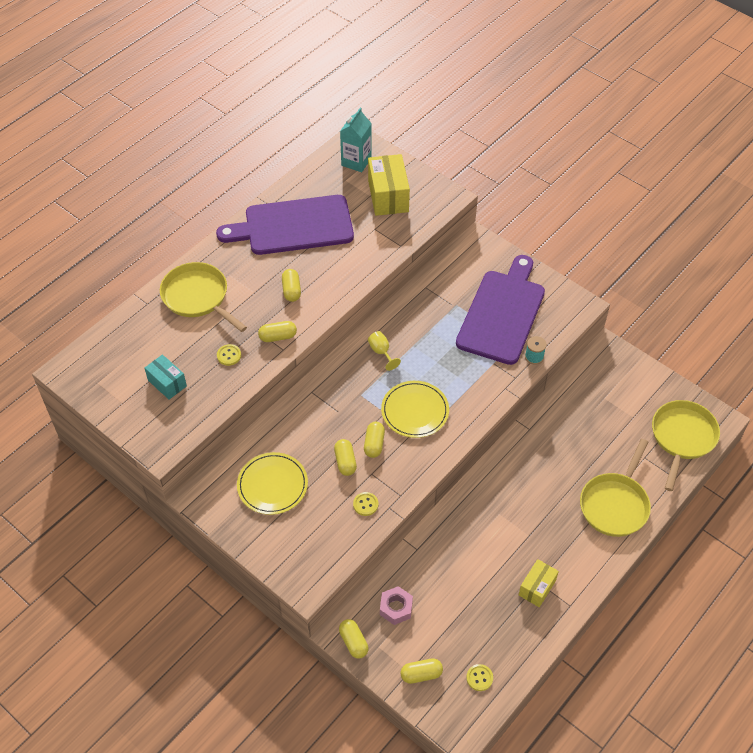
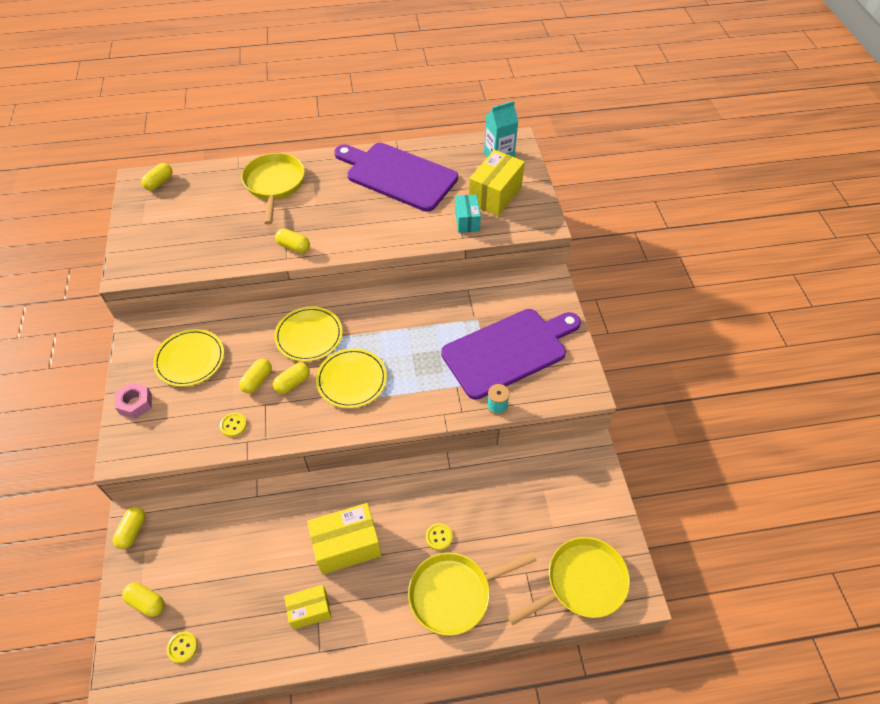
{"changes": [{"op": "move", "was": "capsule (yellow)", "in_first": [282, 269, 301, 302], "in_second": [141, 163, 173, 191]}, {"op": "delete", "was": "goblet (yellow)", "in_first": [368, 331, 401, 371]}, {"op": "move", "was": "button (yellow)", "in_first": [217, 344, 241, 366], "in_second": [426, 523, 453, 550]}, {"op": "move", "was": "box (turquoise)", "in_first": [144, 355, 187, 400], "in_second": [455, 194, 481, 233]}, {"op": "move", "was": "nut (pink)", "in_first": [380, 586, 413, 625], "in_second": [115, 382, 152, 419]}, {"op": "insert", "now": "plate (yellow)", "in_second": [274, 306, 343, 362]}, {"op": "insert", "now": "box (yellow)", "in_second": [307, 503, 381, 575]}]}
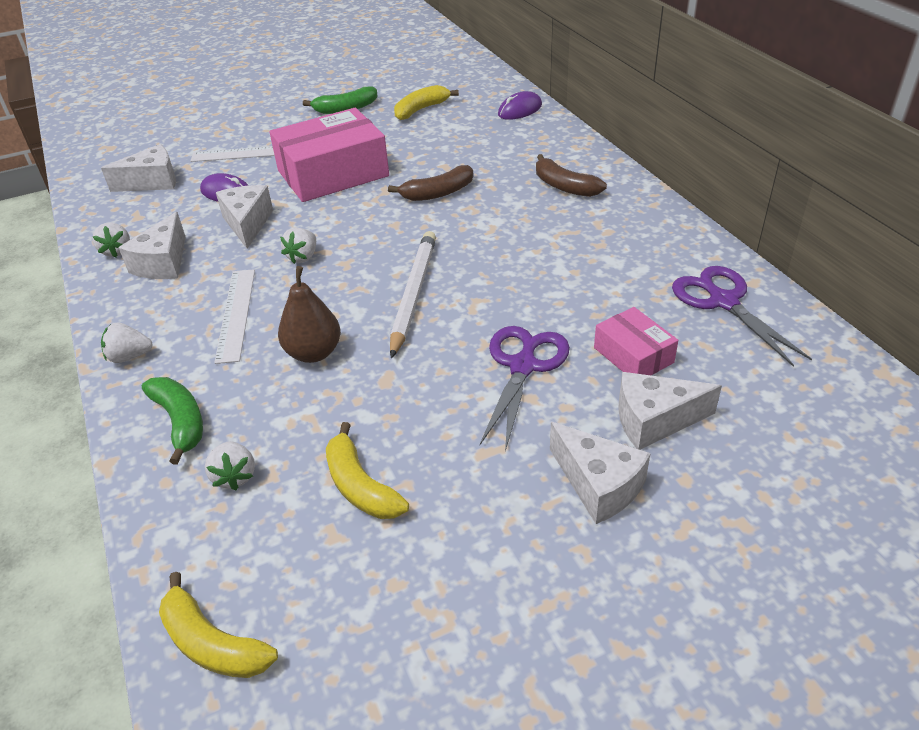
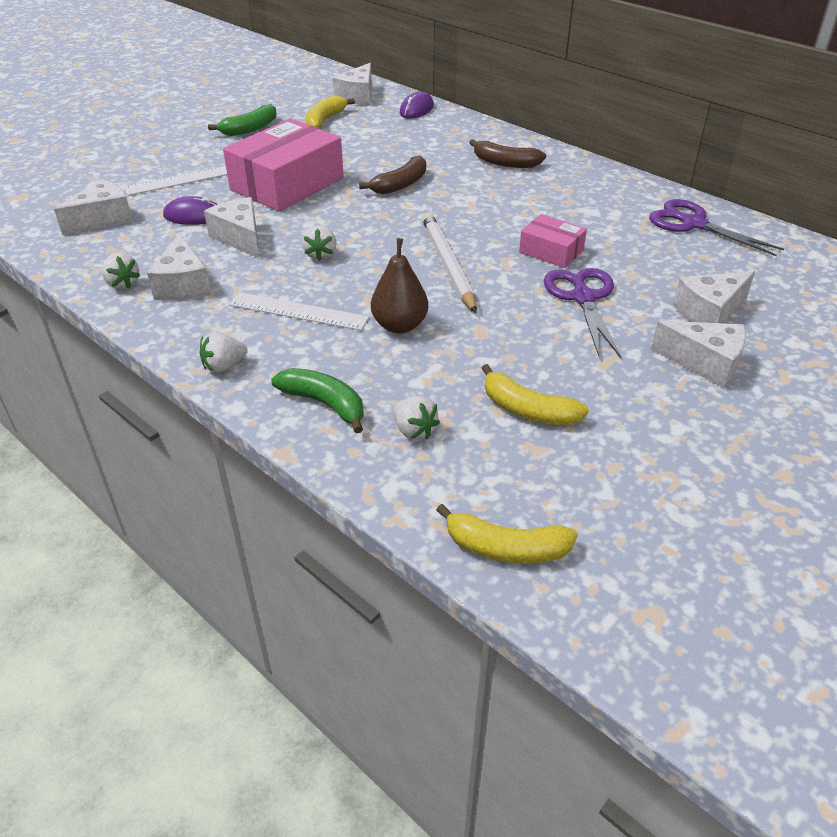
{"changes": [{"op": "rotate", "was": "ruler (white)", "in_first": [214, 269, 255, 364], "in_second": [229, 292, 369, 330], "clockwise": -45}, {"op": "move", "was": "box (pink)", "in_first": [594, 307, 678, 375], "in_second": [519, 214, 587, 268]}, {"op": "insert", "now": "cheese (white)", "in_second": [333, 63, 372, 105]}]}
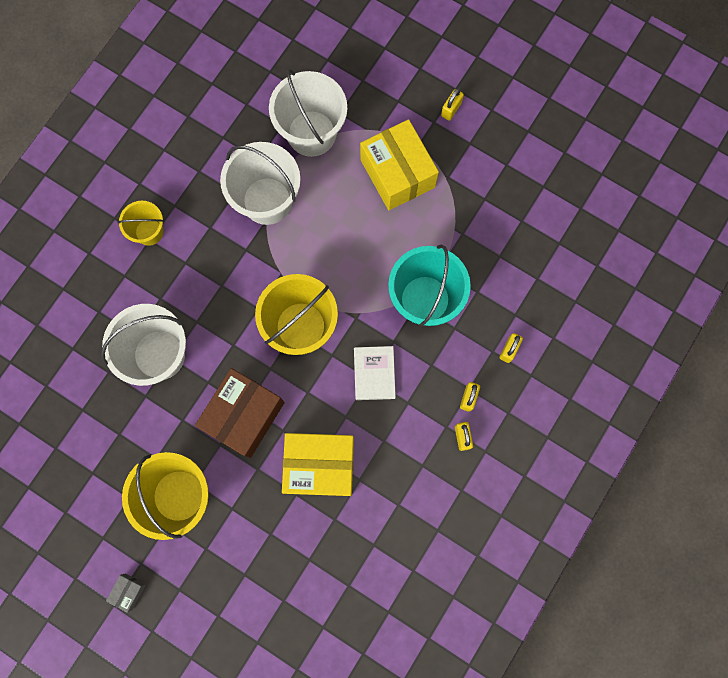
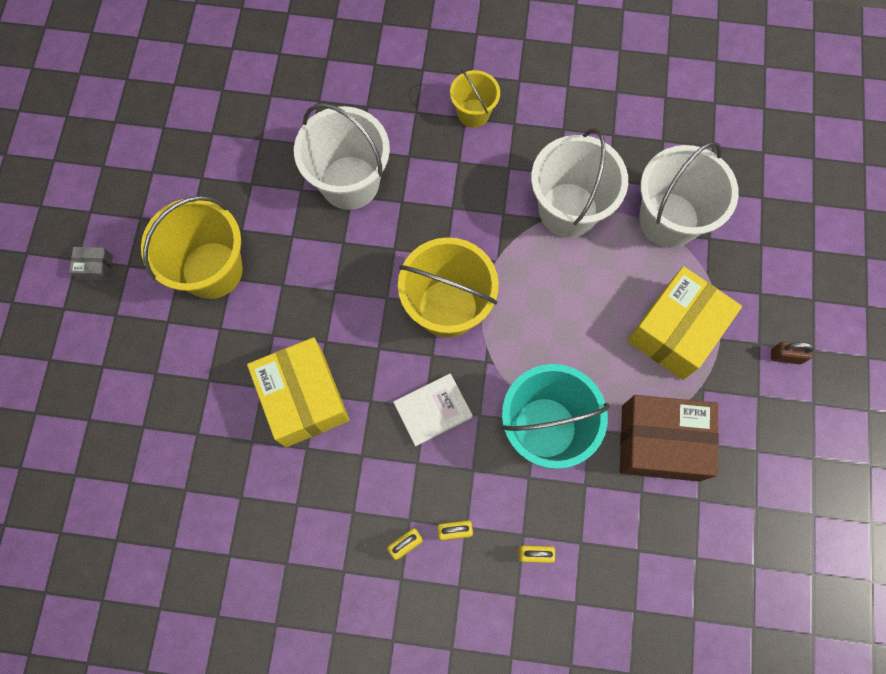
{"changes": [{"op": "recolor", "was": "padlock (yellow)", "now": "padlock (brown)", "in_first": [441, 88, 464, 121], "in_second": [771, 342, 815, 364]}, {"op": "move", "was": "box (brown)", "in_first": [195, 368, 284, 458], "in_second": [620, 395, 719, 481]}]}
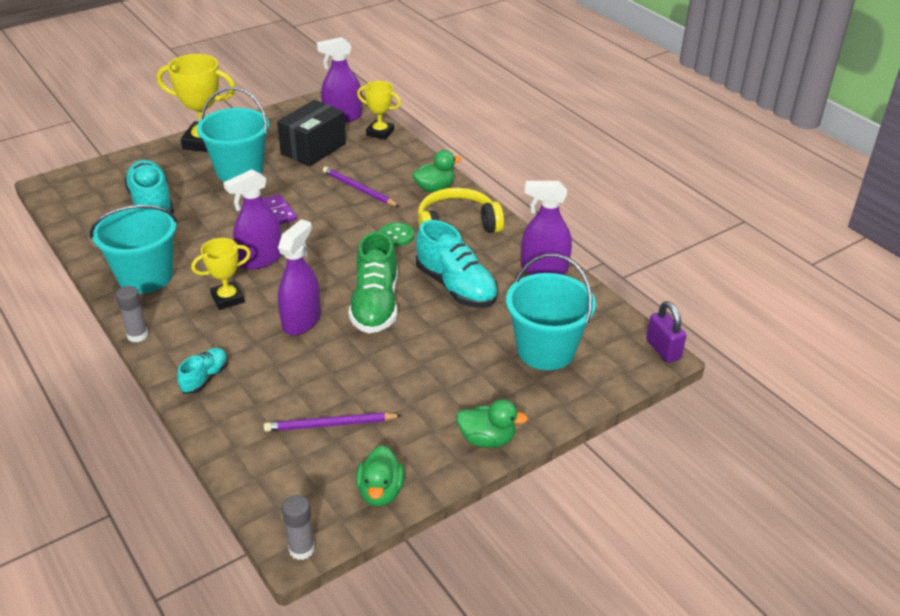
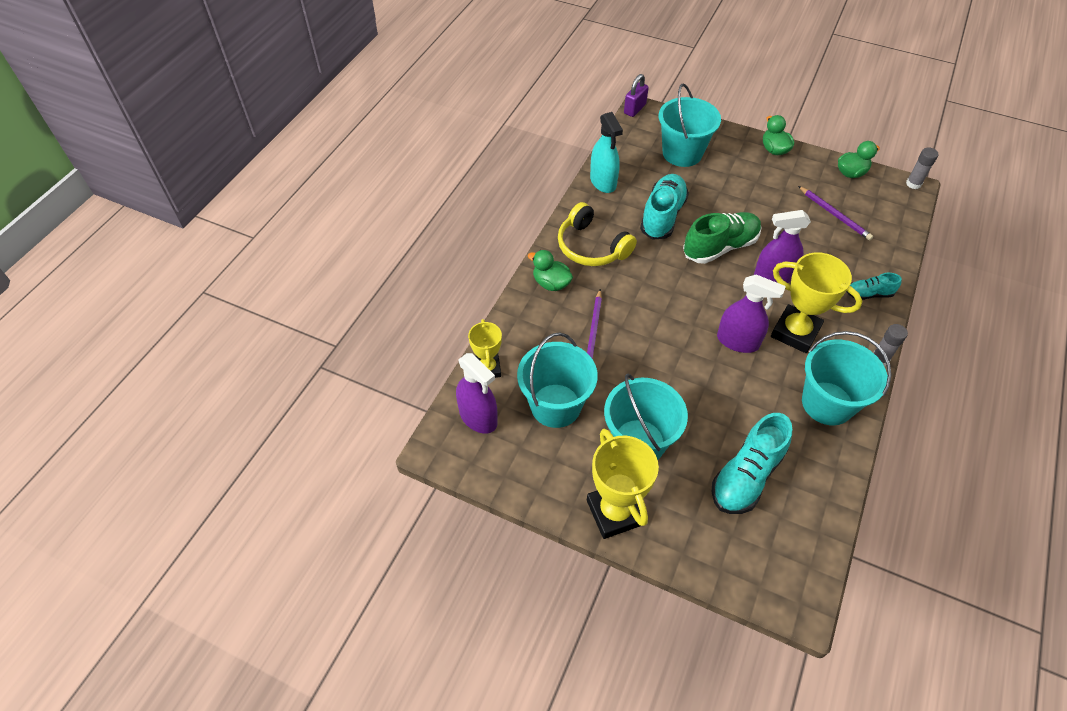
{"changes": [{"op": "replace", "was": "box (black)", "now": "bucket (turquoise)", "in_first": [277, 100, 346, 166], "in_second": [517, 332, 598, 428]}, {"op": "recolor", "was": "spray bottle (purple)", "now": "spray bottle (turquoise)", "in_first": [521, 181, 572, 275], "in_second": [590, 112, 623, 193]}, {"op": "delete", "was": "domino (purple)", "in_first": [262, 194, 297, 225]}, {"op": "delete", "was": "button (green)", "in_first": [379, 222, 414, 247]}, {"op": "resize", "was": "trophy (yellow)", "in_first": [191, 238, 251, 310], "in_second": [771, 252, 862, 353], "ratio": 1.65}]}
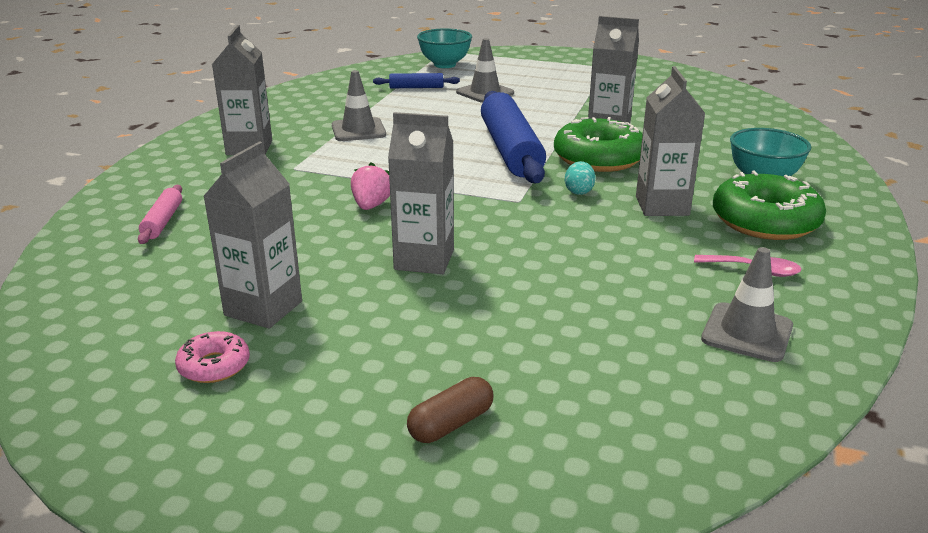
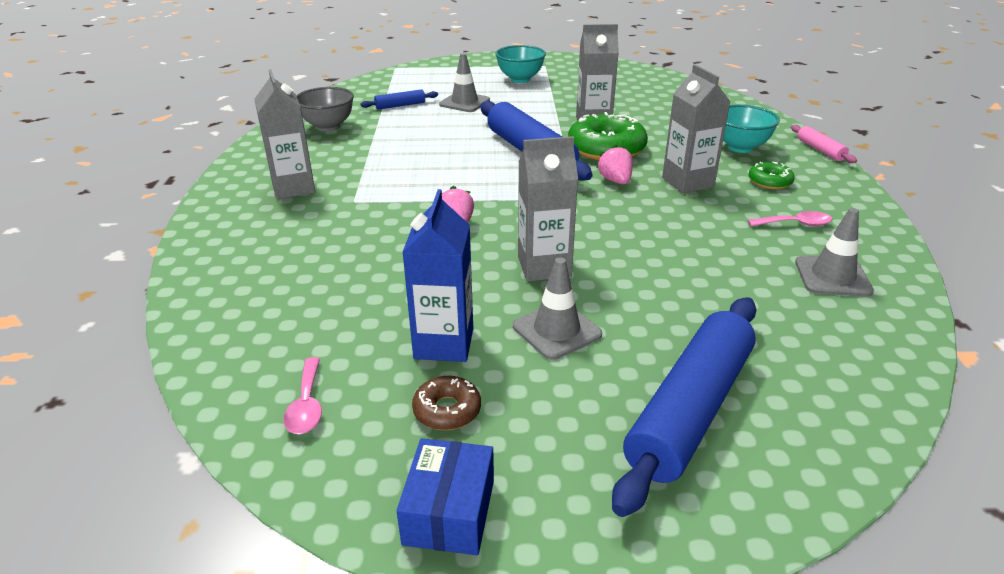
{"changes": [{"op": "move", "was": "bowl (turquoise)", "in_first": [417, 28, 472, 68], "in_second": [495, 45, 546, 83]}, {"op": "move", "was": "traffic cone (grey)", "in_first": [332, 70, 386, 141], "in_second": [513, 258, 602, 360]}, {"op": "recolor", "was": "carton (grey)", "now": "carton (blue)", "in_first": [203, 141, 302, 329], "in_second": [402, 189, 473, 362]}, {"op": "replace", "was": "egg (turquoise)", "now": "strawberry (pink)", "in_first": [565, 161, 596, 195], "in_second": [597, 145, 633, 184]}, {"op": "resize", "was": "donut (green)", "in_first": [713, 171, 826, 240], "in_second": [749, 162, 795, 189], "ratio": 0.51}, {"op": "move", "was": "rolling pin (pink)", "in_first": [138, 185, 182, 244], "in_second": [791, 125, 857, 163]}, {"op": "recolor", "was": "donut (pink)", "now": "donut (brown)", "in_first": [175, 331, 250, 383], "in_second": [412, 376, 481, 430]}, {"op": "replace", "was": "capsule (brown)", "now": "rolling pin (blue)", "in_first": [407, 377, 493, 443], "in_second": [612, 297, 756, 517]}, {"op": "insert", "now": "bowl (grey)", "in_second": [296, 87, 354, 132]}, {"op": "insert", "now": "spoon (pink)", "in_second": [284, 357, 322, 434]}, {"op": "insert", "now": "box (blue)", "in_second": [397, 438, 494, 555]}]}
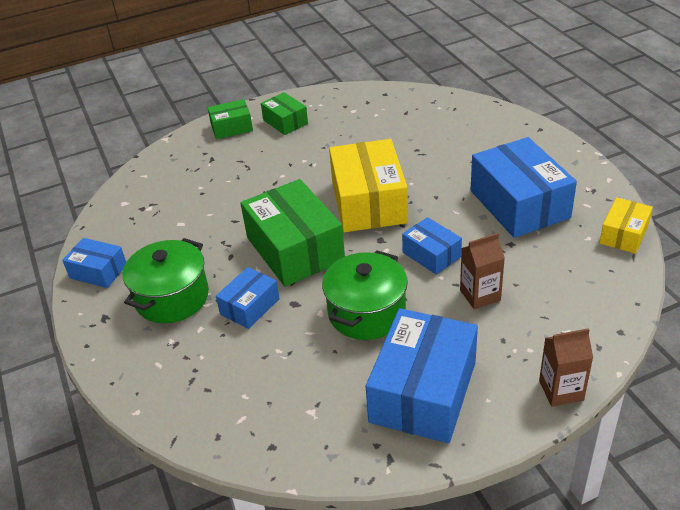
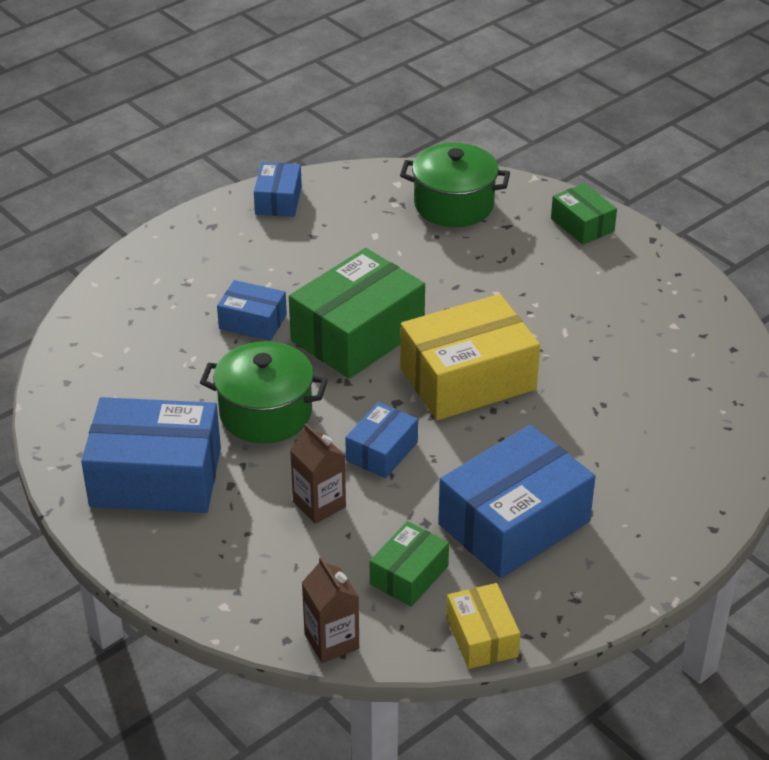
{"changes": [{"op": "move", "was": "box (green)", "in_first": [261, 92, 308, 135], "in_second": [370, 521, 449, 607]}, {"op": "rotate", "was": "box (yellow)", "in_first": [599, 198, 653, 254], "in_second": [447, 583, 520, 669], "clockwise": 60}, {"op": "move", "was": "pot (green)", "in_first": [123, 238, 209, 323], "in_second": [400, 143, 510, 227]}, {"op": "move", "was": "carton (brown)", "in_first": [539, 328, 593, 407], "in_second": [302, 556, 359, 663]}]}
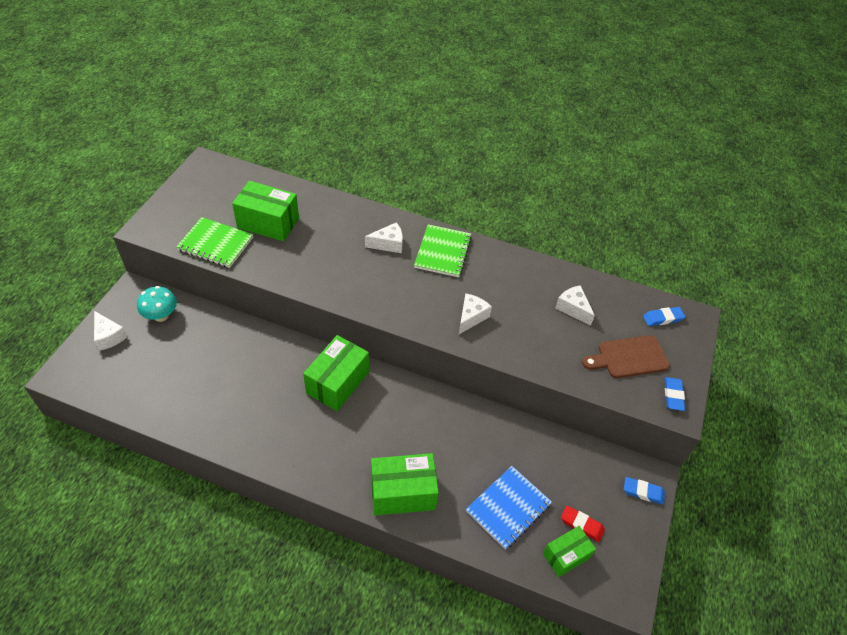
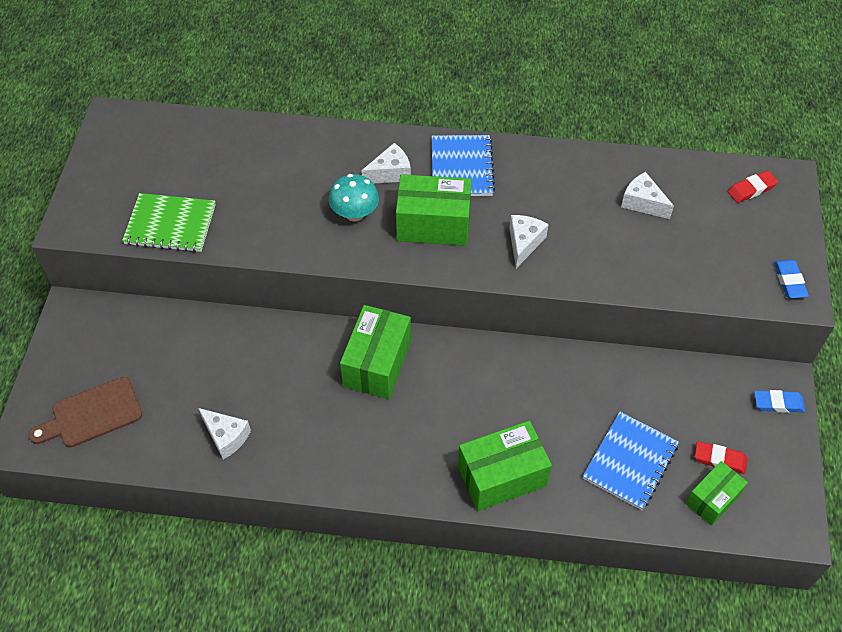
{"changes": [{"op": "move", "was": "box (green)", "in_first": [232, 181, 299, 242], "in_second": [396, 174, 472, 246]}, {"op": "recolor", "was": "notebook (green)", "now": "notebook (blue)", "in_first": [414, 224, 472, 277], "in_second": [432, 135, 495, 196]}, {"op": "move", "was": "mushroom (turquoise)", "in_first": [137, 286, 177, 322], "in_second": [329, 174, 379, 221]}, {"op": "recolor", "was": "eraser (blue)", "now": "eraser (red)", "in_first": [643, 307, 685, 326], "in_second": [728, 171, 778, 203]}, {"op": "move", "was": "cheese (white)", "in_first": [94, 311, 127, 351], "in_second": [198, 408, 251, 459]}, {"op": "move", "was": "cutting board (brown)", "in_first": [582, 335, 670, 378], "in_second": [28, 377, 142, 448]}]}
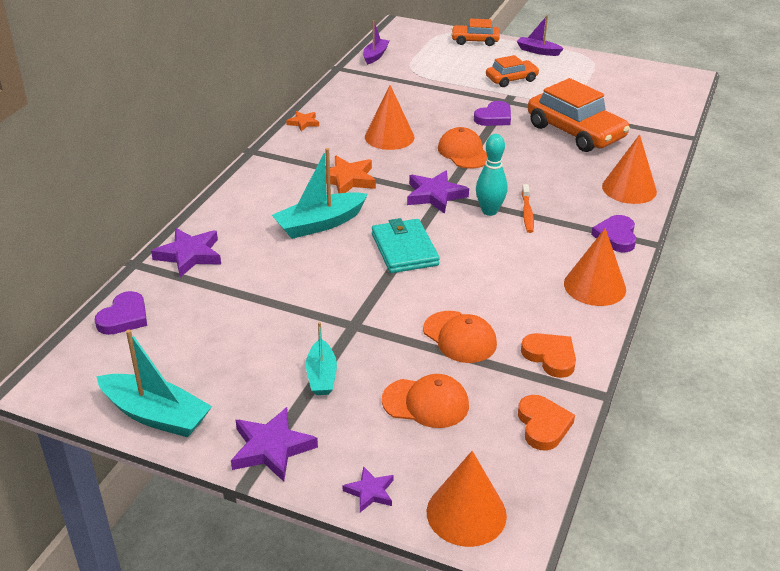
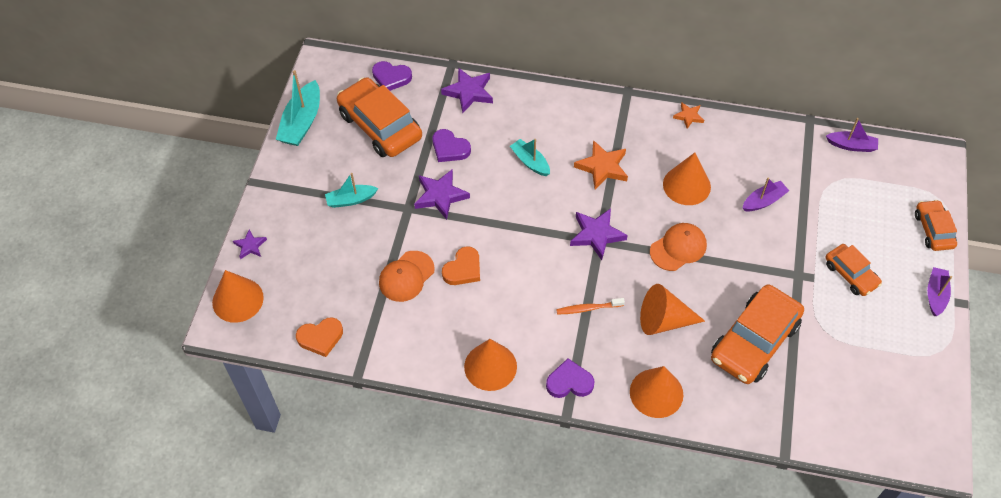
{"changes": [{"op": "move", "was": "heart (purple)", "in_first": [474, 101, 511, 126], "in_second": [432, 129, 471, 162]}, {"op": "delete", "was": "bowling pin (turquoise)", "in_first": [476, 134, 507, 216]}, {"op": "resize", "was": "boat (turquoise)", "in_first": [272, 148, 368, 239], "in_second": [510, 139, 550, 176], "ratio": 0.62}, {"op": "delete", "was": "wallet (turquoise)", "in_first": [372, 218, 440, 273]}, {"op": "move", "was": "heart (orange)", "in_first": [521, 333, 576, 378], "in_second": [442, 246, 480, 285]}, {"op": "delete", "was": "cap (orange)", "in_first": [382, 374, 469, 428]}, {"op": "move", "was": "star (purple)", "in_first": [231, 407, 318, 482], "in_second": [414, 169, 470, 220]}, {"op": "insert", "now": "car (orange)", "in_second": [337, 77, 422, 157]}, {"op": "insert", "now": "boat (purple)", "in_second": [743, 177, 789, 211]}, {"op": "insert", "now": "cone (orange)", "in_second": [640, 284, 705, 335]}]}
